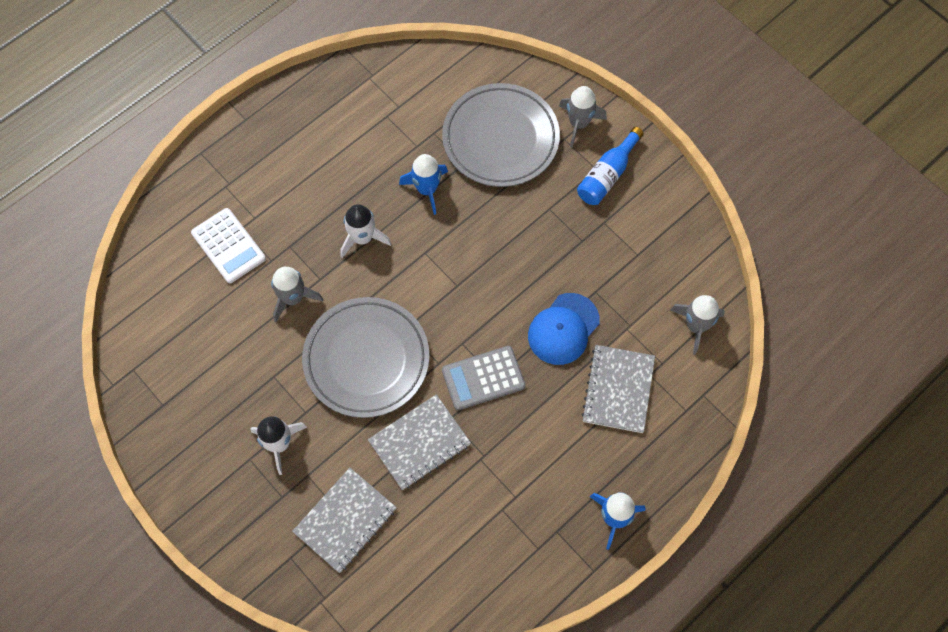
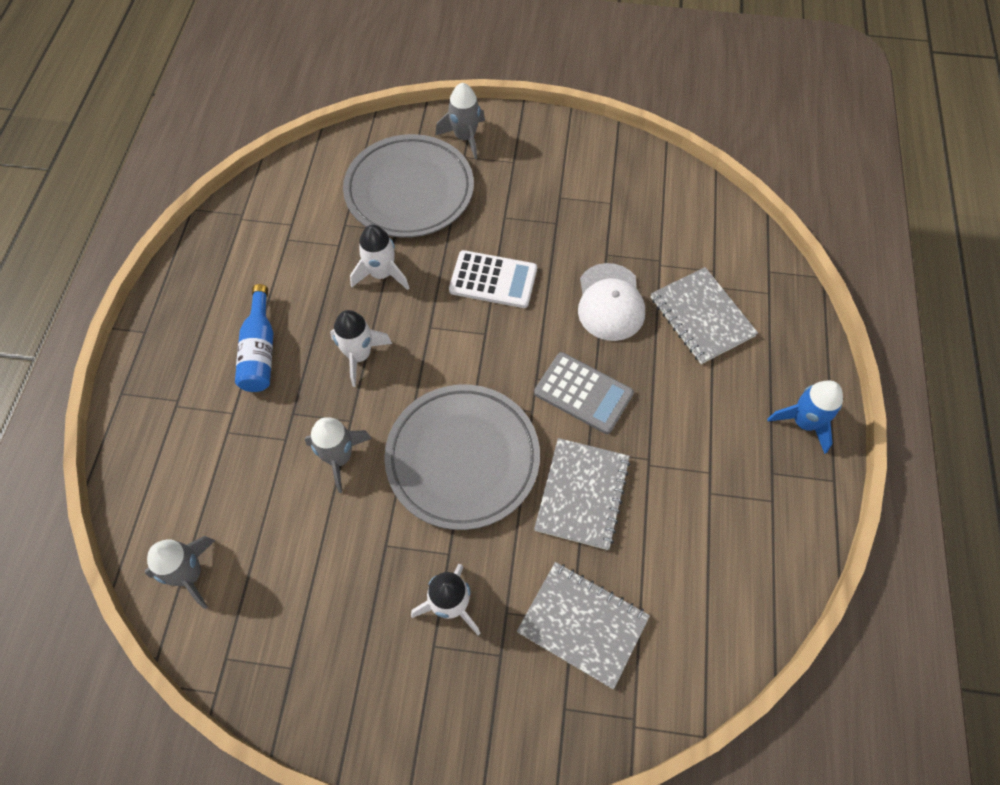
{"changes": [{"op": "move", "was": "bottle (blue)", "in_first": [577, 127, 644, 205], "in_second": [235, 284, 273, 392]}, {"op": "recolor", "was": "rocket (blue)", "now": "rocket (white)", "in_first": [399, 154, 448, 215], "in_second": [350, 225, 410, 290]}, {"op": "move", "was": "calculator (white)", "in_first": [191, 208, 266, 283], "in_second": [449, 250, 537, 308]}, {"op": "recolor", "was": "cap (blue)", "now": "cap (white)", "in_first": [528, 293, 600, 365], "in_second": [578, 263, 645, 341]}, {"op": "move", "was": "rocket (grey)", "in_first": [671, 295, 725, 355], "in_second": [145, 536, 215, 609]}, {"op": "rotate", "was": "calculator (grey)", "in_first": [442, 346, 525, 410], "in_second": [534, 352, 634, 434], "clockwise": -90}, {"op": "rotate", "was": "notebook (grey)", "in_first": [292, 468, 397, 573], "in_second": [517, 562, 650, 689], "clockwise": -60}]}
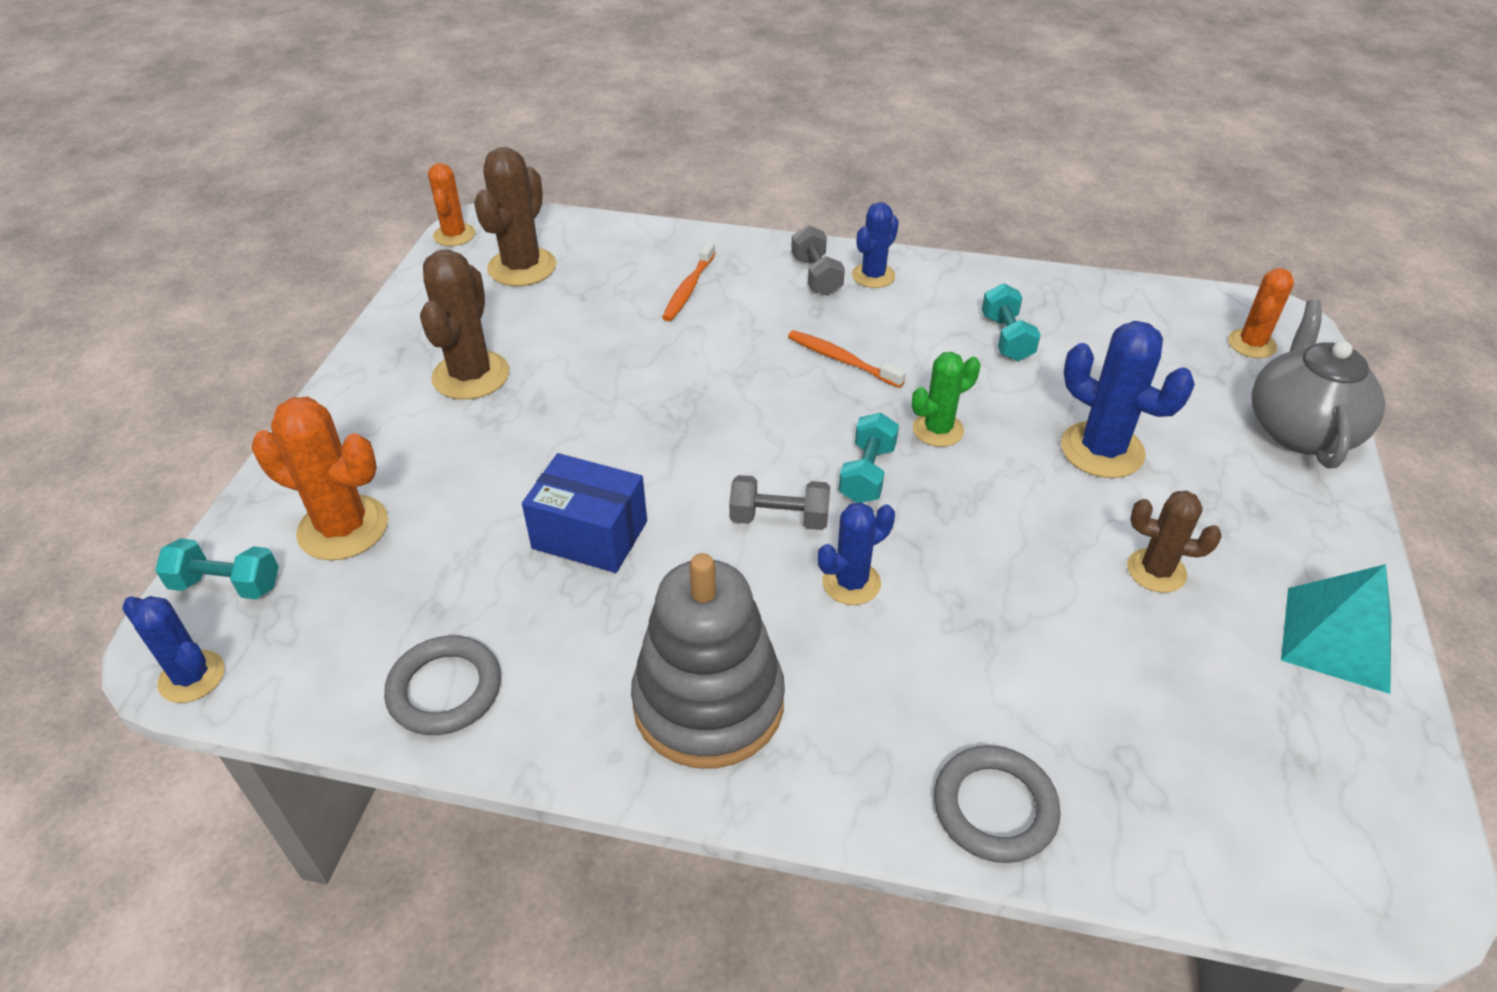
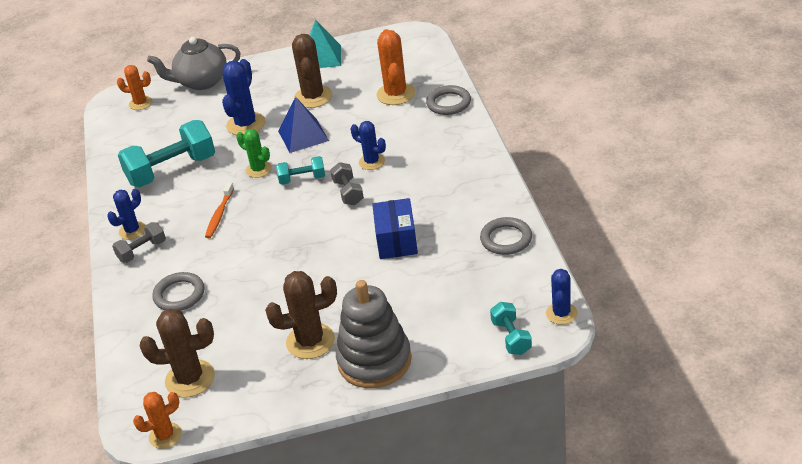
{"changes": [{"op": "rotate", "was": "cactus (blue)", "in_first": [852, 202, 899, 288], "in_second": [107, 189, 145, 240], "clockwise": -60}, {"op": "replace", "was": "toothbrush (orange)", "now": "ring (grey)", "in_first": [662, 241, 716, 321], "in_second": [152, 272, 205, 311]}, {"op": "resize", "was": "dumbbell (turquoise)", "in_first": [982, 283, 1041, 361], "in_second": [118, 120, 215, 187], "ratio": 1.94}, {"op": "move", "was": "cactus (orange)", "in_first": [252, 397, 388, 560], "in_second": [376, 29, 415, 105]}, {"op": "resize", "was": "cactus (brown)", "in_first": [1127, 491, 1221, 593], "in_second": [292, 34, 332, 108], "ratio": 1.58}, {"op": "move", "was": "stacking toy (grey)", "in_first": [631, 553, 785, 769], "in_second": [336, 280, 412, 388]}, {"op": "insert", "now": "pyramid (blue)", "in_second": [278, 97, 329, 153]}]}
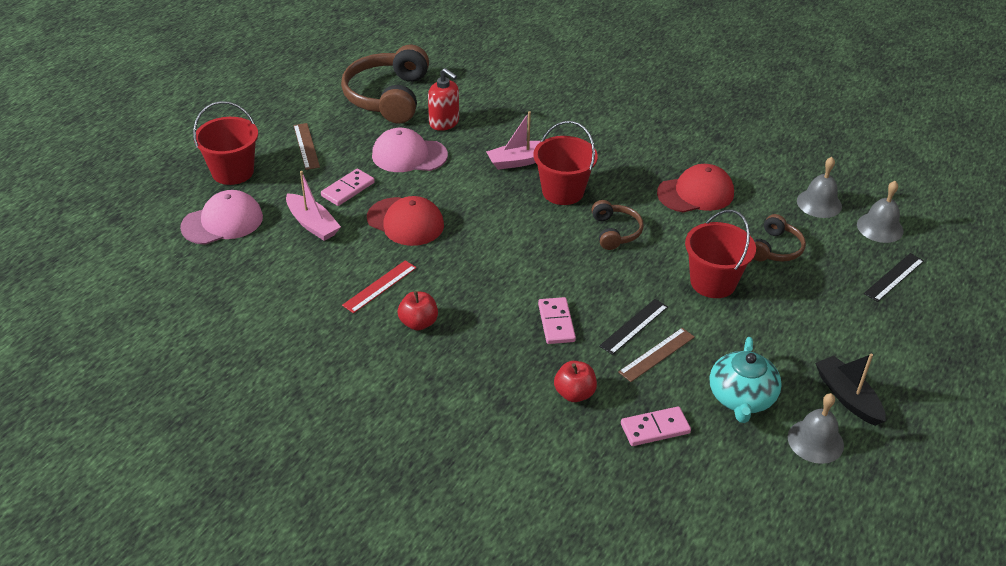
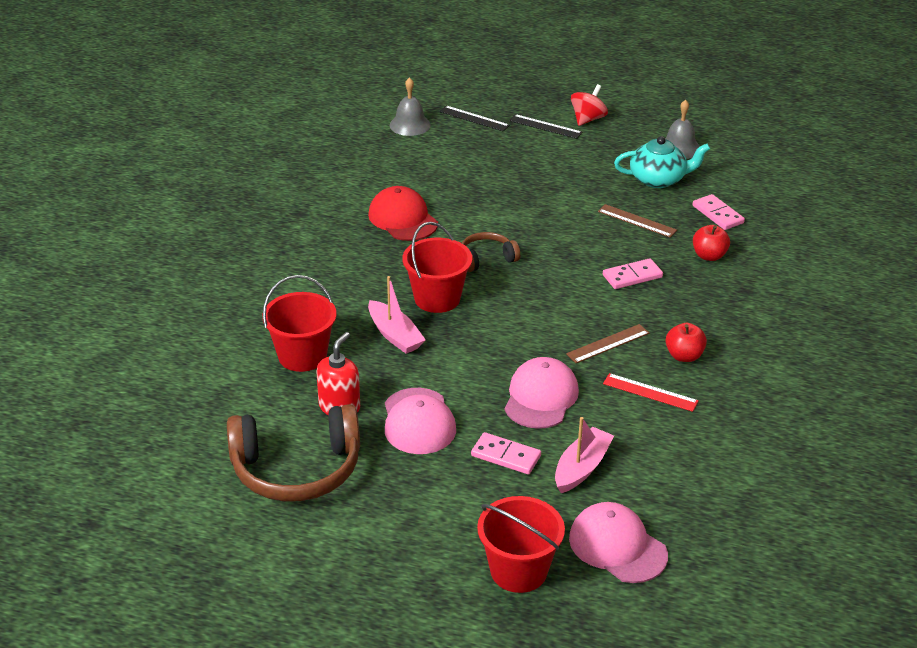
{"changes": [{"op": "move", "was": "ruler (brown)", "in_first": [293, 123, 320, 170], "in_second": [566, 324, 649, 363]}, {"op": "delete", "was": "bell (grey)", "in_first": [797, 157, 842, 218]}, {"op": "recolor", "was": "cap (red)", "now": "cap (pink)", "in_first": [367, 196, 444, 246], "in_second": [505, 357, 579, 429]}, {"op": "move", "was": "bucket (red)", "in_first": [685, 210, 756, 298], "in_second": [262, 275, 336, 372]}, {"op": "delete", "was": "headphones (brown)", "in_first": [753, 214, 806, 262]}, {"op": "move", "was": "ruler (black)", "in_first": [599, 299, 668, 355], "in_second": [509, 114, 583, 139]}, {"op": "delete", "was": "boat (black)", "in_first": [815, 354, 886, 426]}, {"op": "insert", "now": "spinning top (red)", "in_second": [571, 84, 608, 126]}]}
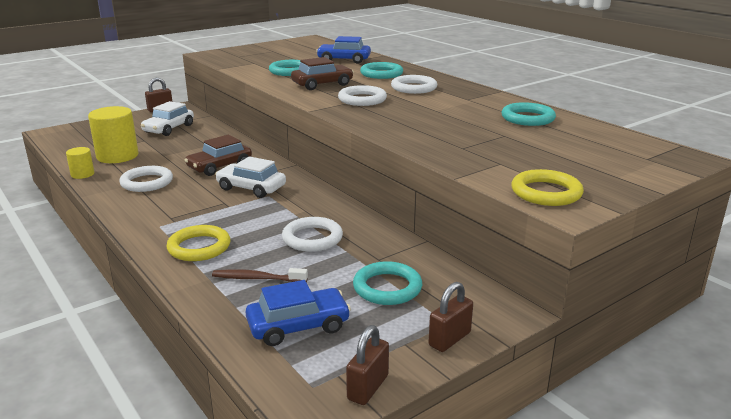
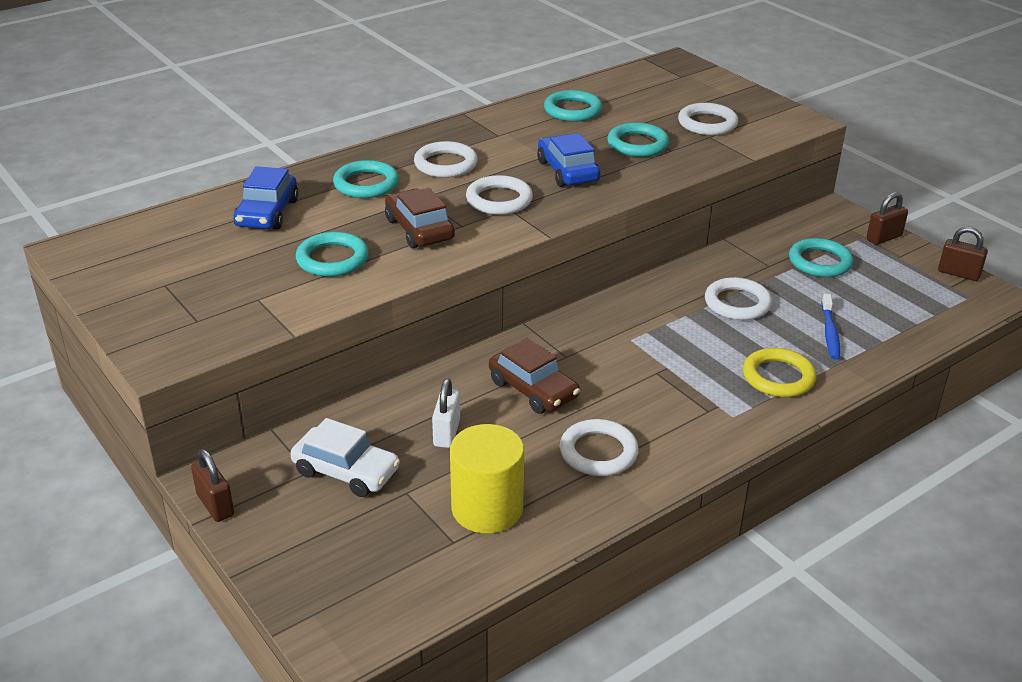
{"changes": [{"op": "delete", "was": "cylinder (yellow)", "in_first": [66, 147, 94, 179]}, {"op": "delete", "was": "car (white)", "in_first": [215, 156, 286, 198]}, {"op": "delete", "was": "ring (yellow)", "in_first": [511, 169, 584, 206]}, {"op": "recolor", "was": "toothbrush (brown)", "now": "toothbrush (blue)", "in_first": [212, 268, 308, 282], "in_second": [821, 294, 840, 360]}, {"op": "move", "was": "car (blue)", "in_first": [246, 280, 351, 346], "in_second": [537, 133, 600, 187]}, {"op": "rotate", "was": "padlock (brown)", "in_first": [428, 282, 473, 352], "in_second": [866, 192, 908, 245], "clockwise": -75}, {"op": "insert", "now": "ring (white)", "in_second": [678, 103, 738, 135]}, {"op": "insert", "now": "ring (turquoise)", "in_second": [607, 122, 669, 157]}, {"op": "insert", "now": "padlock (white)", "in_second": [432, 378, 460, 448]}]}
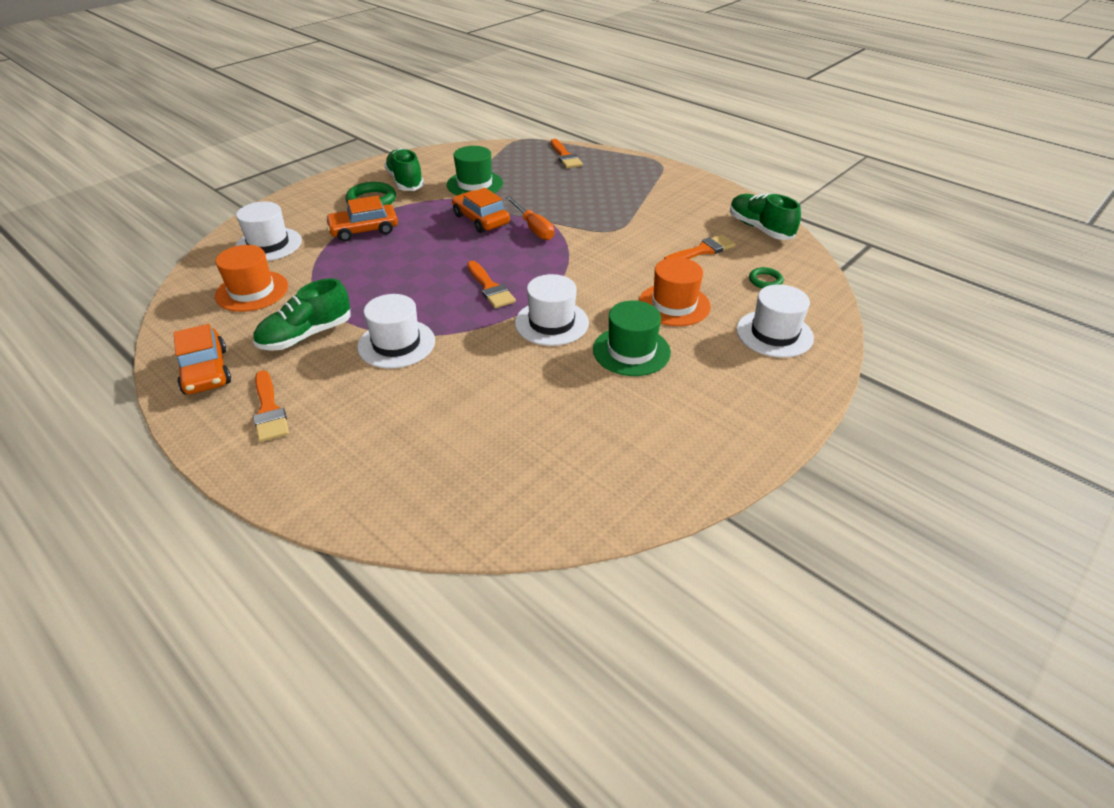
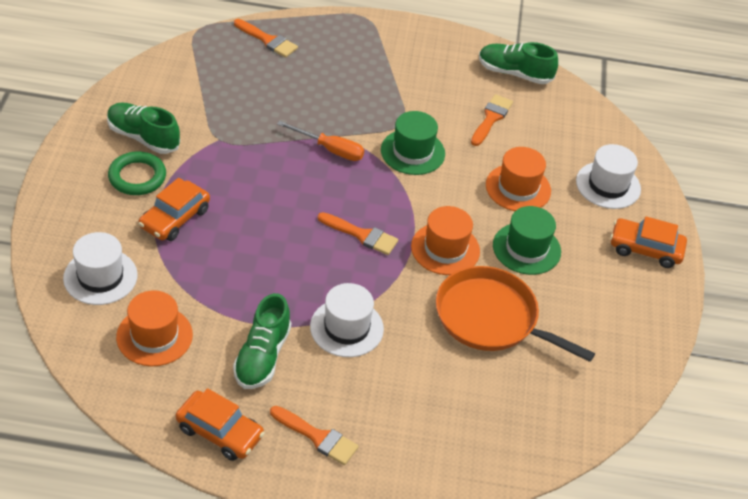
{"changes": [{"op": "move", "was": "hat (green)", "in_first": [447, 146, 503, 195], "in_second": [381, 111, 445, 175]}, {"op": "move", "was": "car (orange)", "in_first": [452, 188, 510, 233], "in_second": [610, 216, 687, 268]}, {"op": "delete", "was": "ring (green)", "in_first": [749, 267, 784, 288]}, {"op": "recolor", "was": "hat (white)", "now": "hat (orange)", "in_first": [515, 274, 589, 346], "in_second": [411, 206, 480, 275]}, {"op": "insert", "now": "pan (orange)", "in_second": [436, 266, 595, 362]}]}
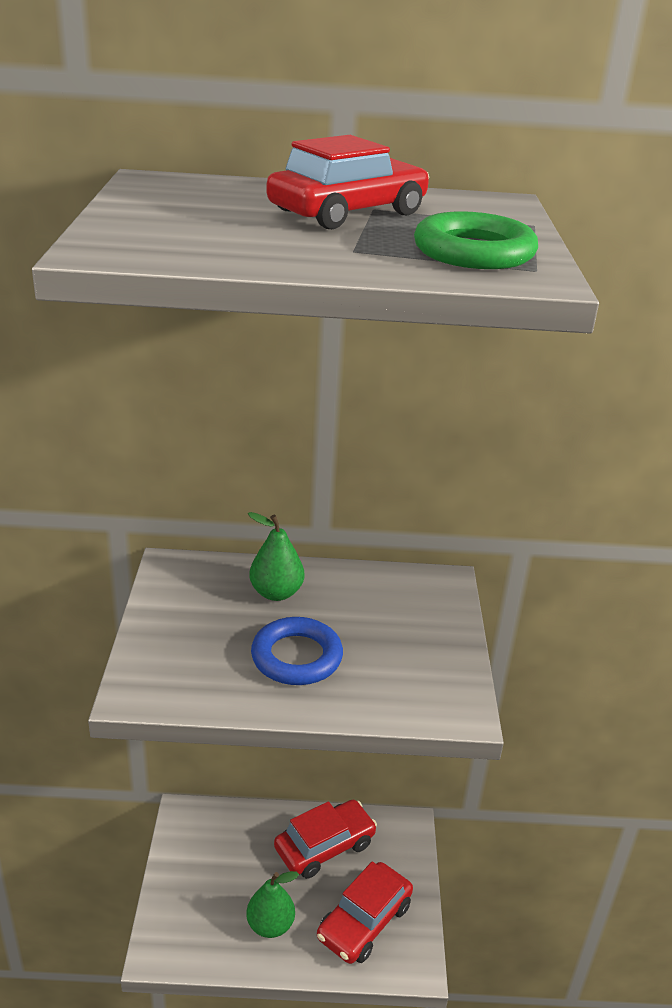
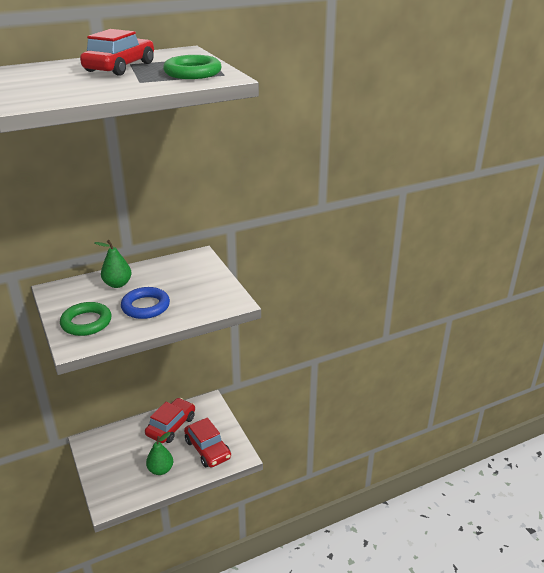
{"changes": [{"op": "rotate", "was": "car (red)", "in_first": [317, 862, 413, 964], "in_second": [184, 418, 231, 468], "clockwise": -45}, {"op": "insert", "now": "ring (green)", "in_second": [60, 302, 112, 336]}]}
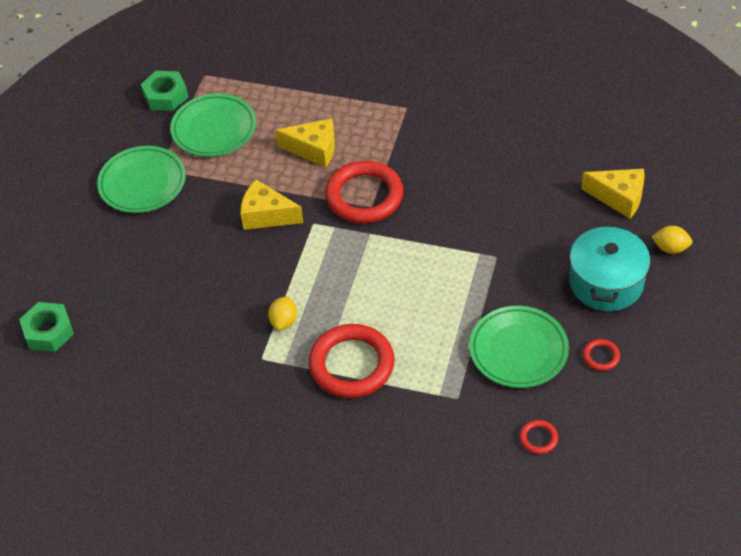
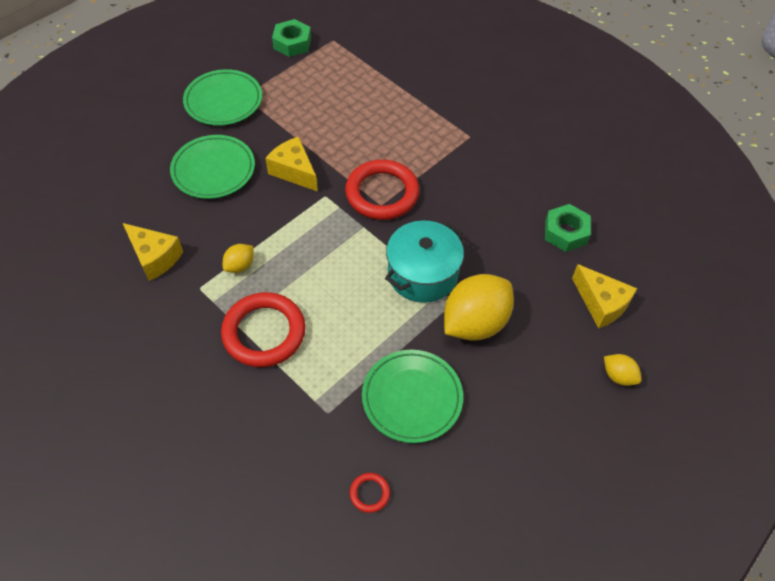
{"changes": [{"op": "move", "was": "plate (green)", "in_first": [170, 93, 256, 157], "in_second": [170, 135, 255, 199]}, {"op": "move", "was": "cheese (yellow)", "in_first": [275, 118, 335, 167], "in_second": [123, 223, 183, 281]}, {"op": "move", "was": "pot (turquoise)", "in_first": [569, 223, 650, 311], "in_second": [385, 221, 464, 303]}, {"op": "move", "was": "nut (green)", "in_first": [19, 302, 74, 352], "in_second": [545, 204, 591, 252]}, {"op": "delete", "was": "ring (red)", "in_first": [583, 339, 620, 371]}, {"op": "insert", "now": "lemon (yellow)", "in_second": [444, 274, 514, 340]}]}
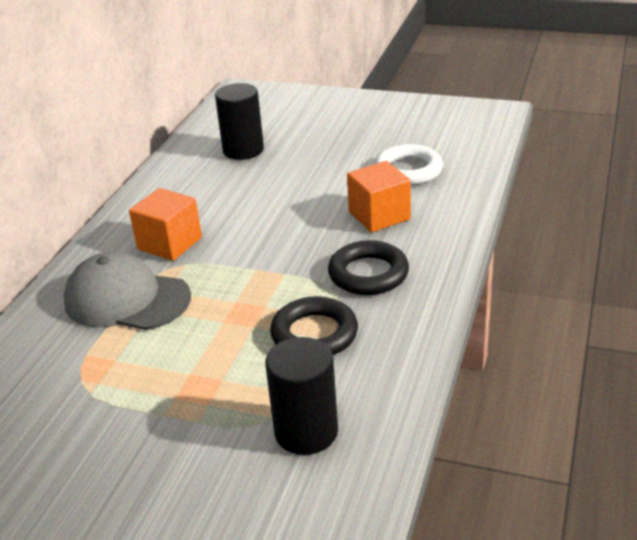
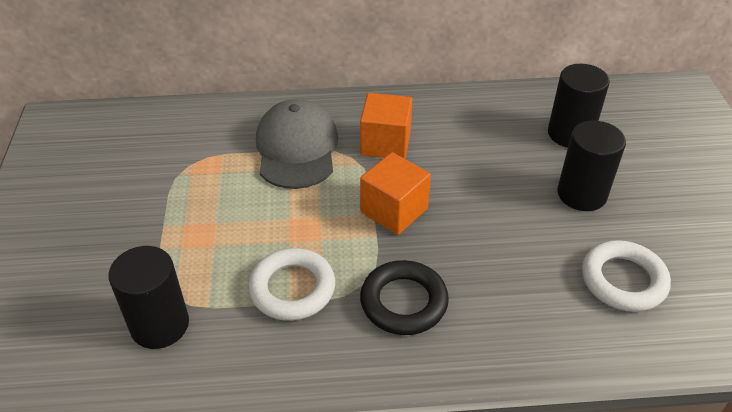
{"changes": [{"op": "move", "was": "cube (orange)", "in_first": [347, 161, 411, 232], "in_second": [360, 152, 431, 235]}, {"op": "recolor", "was": "ring (black)", "now": "ring (white)", "in_first": [270, 296, 358, 355], "in_second": [248, 248, 335, 321]}, {"op": "insert", "now": "cylinder (black)", "in_second": [557, 121, 626, 211]}]}
